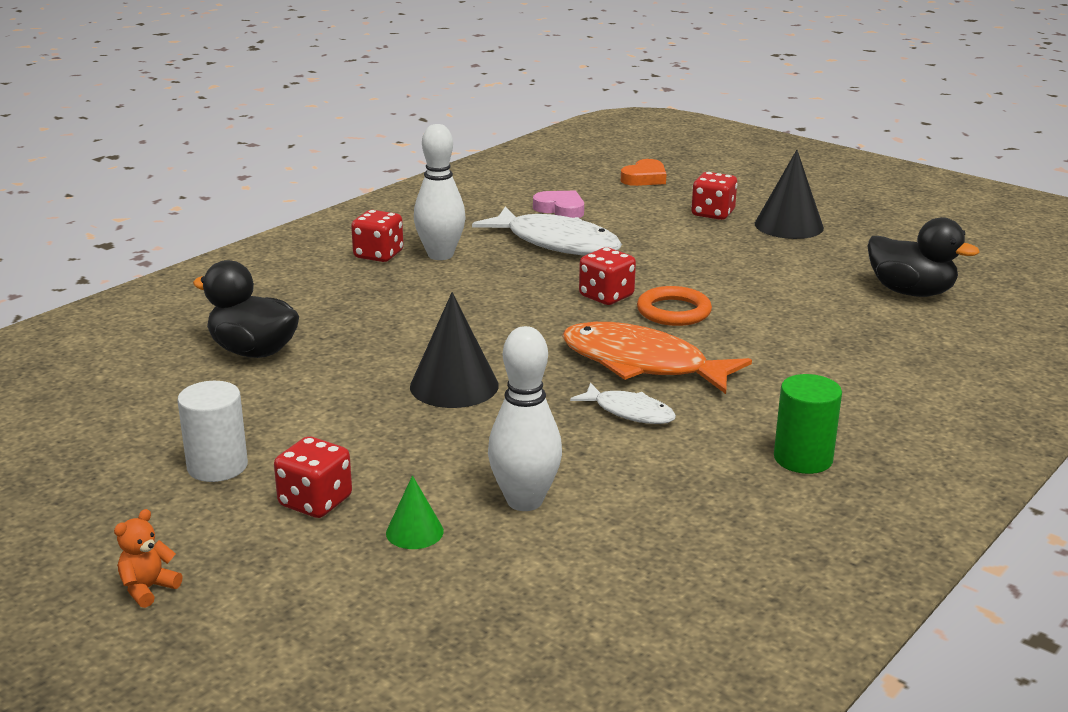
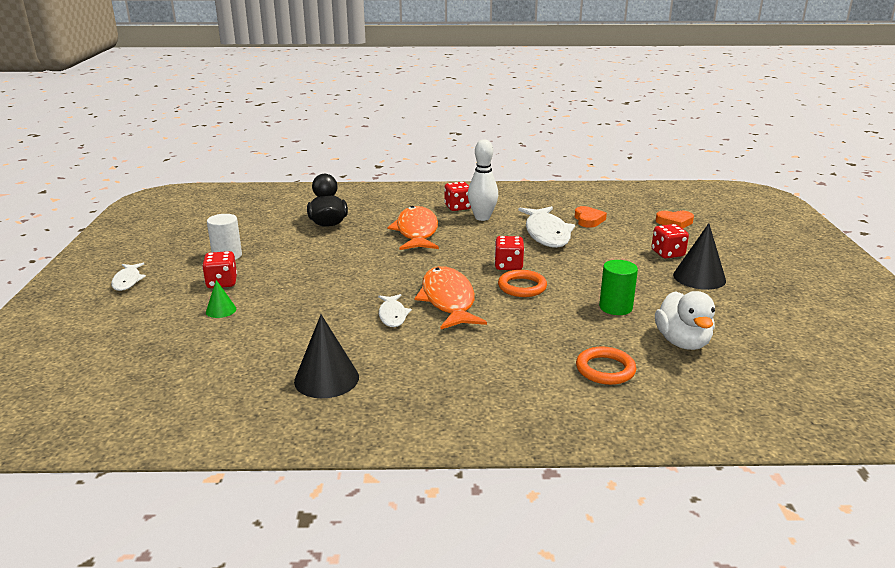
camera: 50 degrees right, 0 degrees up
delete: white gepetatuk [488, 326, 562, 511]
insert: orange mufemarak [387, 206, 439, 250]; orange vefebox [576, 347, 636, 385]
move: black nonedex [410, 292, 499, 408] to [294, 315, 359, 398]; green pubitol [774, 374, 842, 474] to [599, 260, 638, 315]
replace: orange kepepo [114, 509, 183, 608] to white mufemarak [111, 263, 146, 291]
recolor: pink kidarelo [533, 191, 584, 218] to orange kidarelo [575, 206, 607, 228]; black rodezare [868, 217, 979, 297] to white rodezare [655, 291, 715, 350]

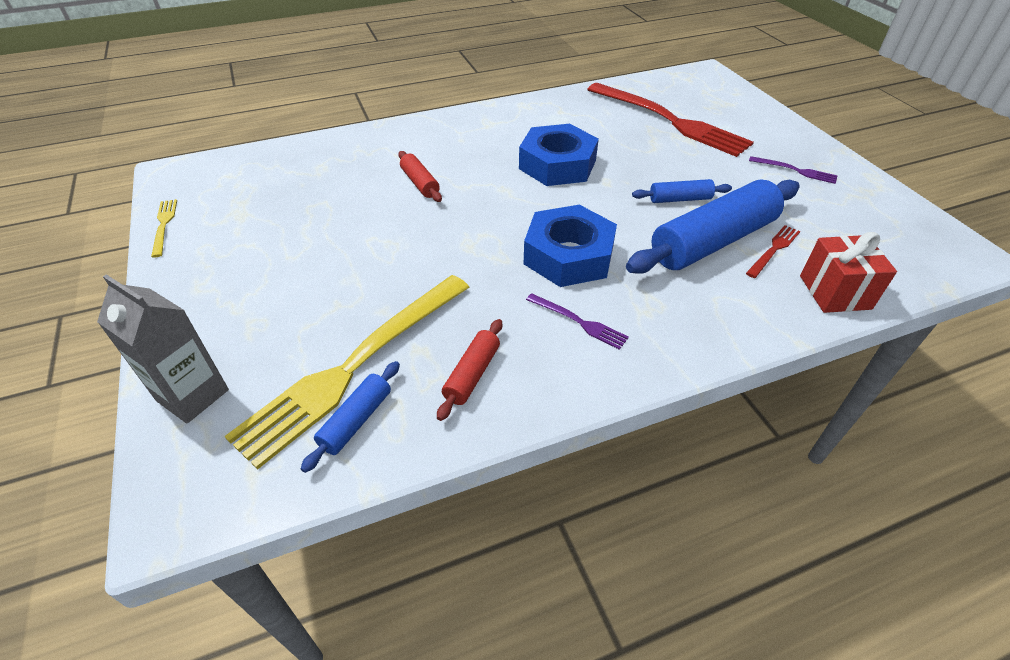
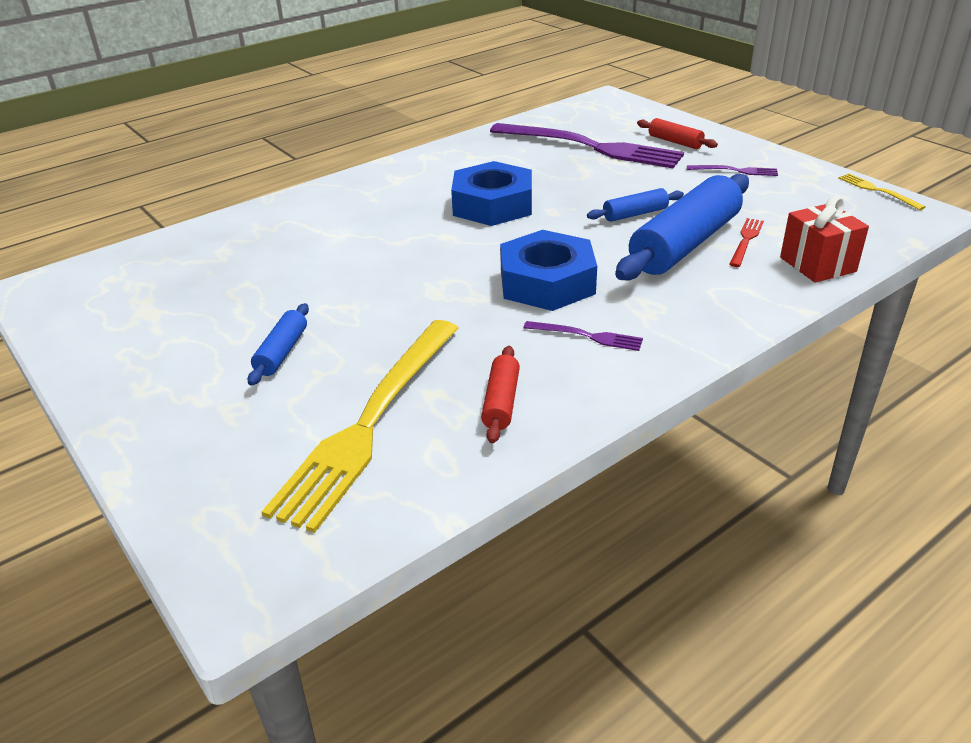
camera: 15 degrees left, 10 degrees down
delete: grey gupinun [97, 274, 229, 423]
move: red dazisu [398, 151, 442, 202] to [637, 118, 718, 149]; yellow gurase [151, 199, 177, 257] to [838, 173, 926, 210]; blue dazisu [301, 361, 400, 473] to [248, 303, 309, 386]
recolor: red gurase [587, 83, 754, 157] to purple gurase [490, 123, 684, 168]

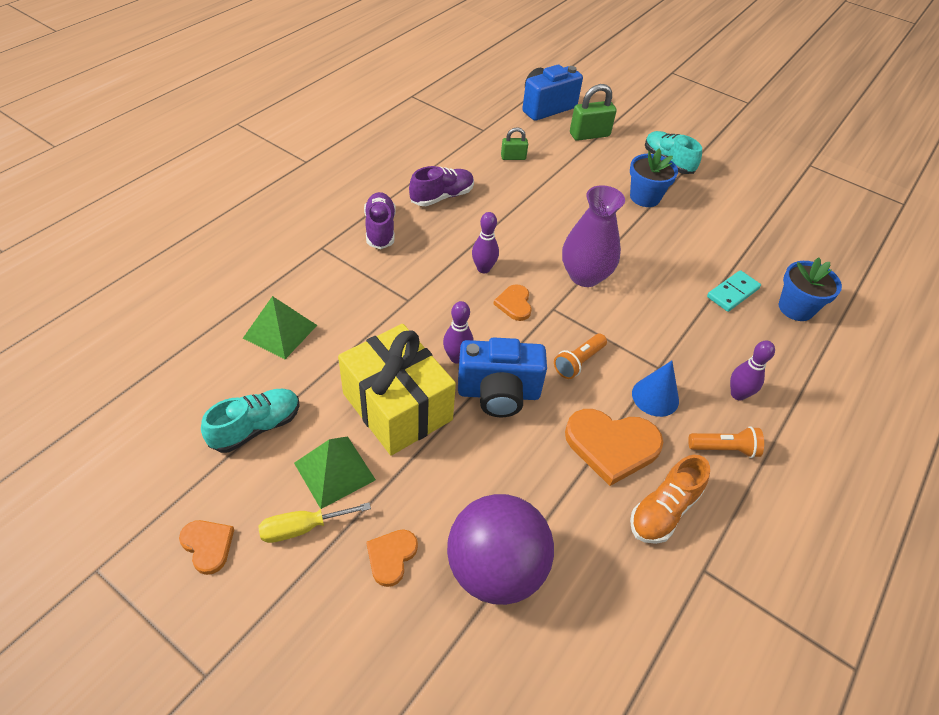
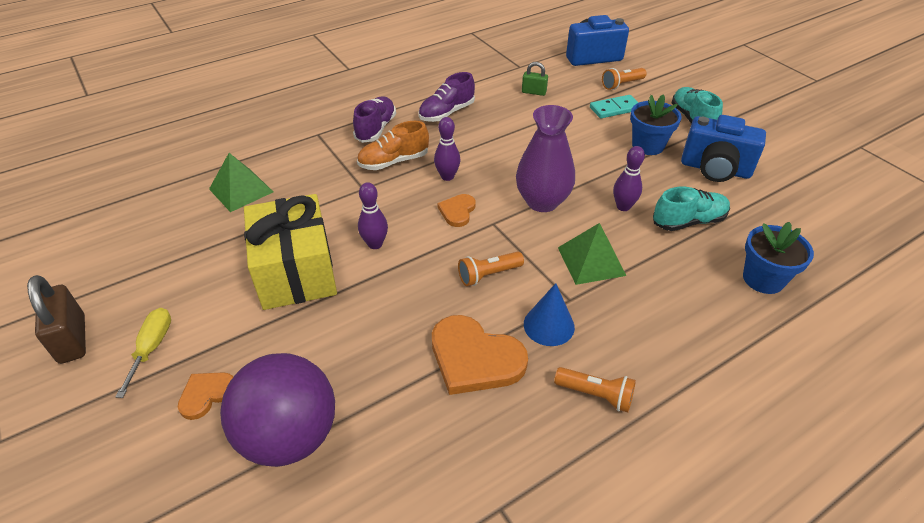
camera: 25 degrees right, 5 degrees down
move: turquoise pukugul [707, 270, 761, 312] to [590, 95, 639, 118]; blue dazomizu [458, 338, 547, 417] to [681, 115, 766, 182]; purple gepetatuk [730, 340, 775, 401] to [613, 146, 645, 211]; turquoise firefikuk [201, 389, 300, 453] to [653, 187, 730, 231]; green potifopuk [294, 436, 376, 509] to [558, 223, 626, 285]; orange firefikuk [630, 455, 710, 544] to [357, 121, 429, 170]
replace: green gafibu [570, 84, 617, 141] to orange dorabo [602, 68, 647, 90]; orange kidarelo [179, 520, 234, 575] to brown gafibu [27, 275, 86, 364]
rotate: purple firefikuk [409, 166, 474, 206] = [418, 72, 475, 122] 150 degrees clockwise; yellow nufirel [259, 502, 371, 543] = [116, 308, 171, 398] 90 degrees clockwise

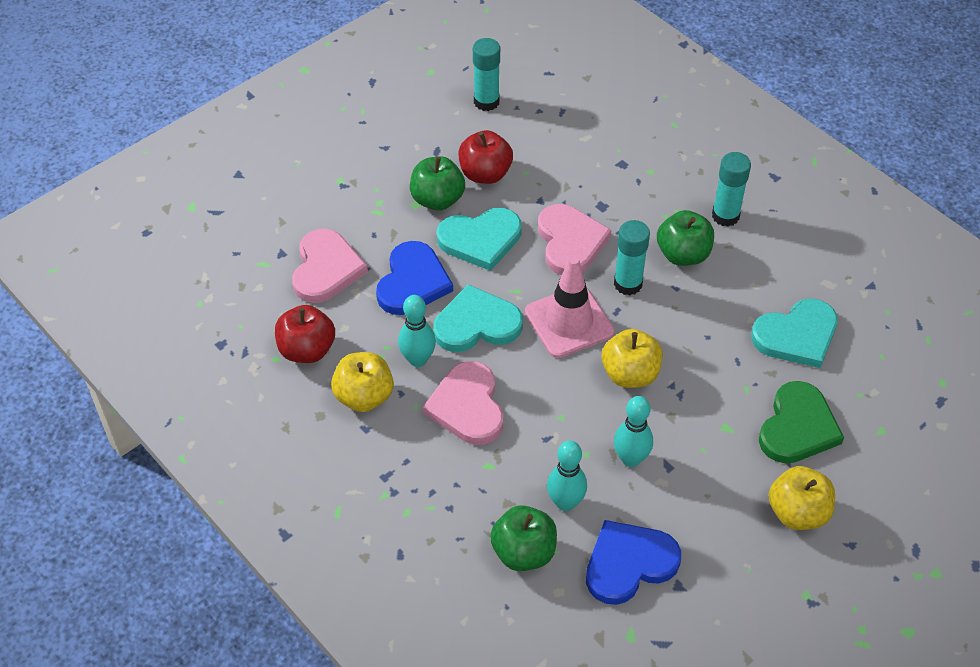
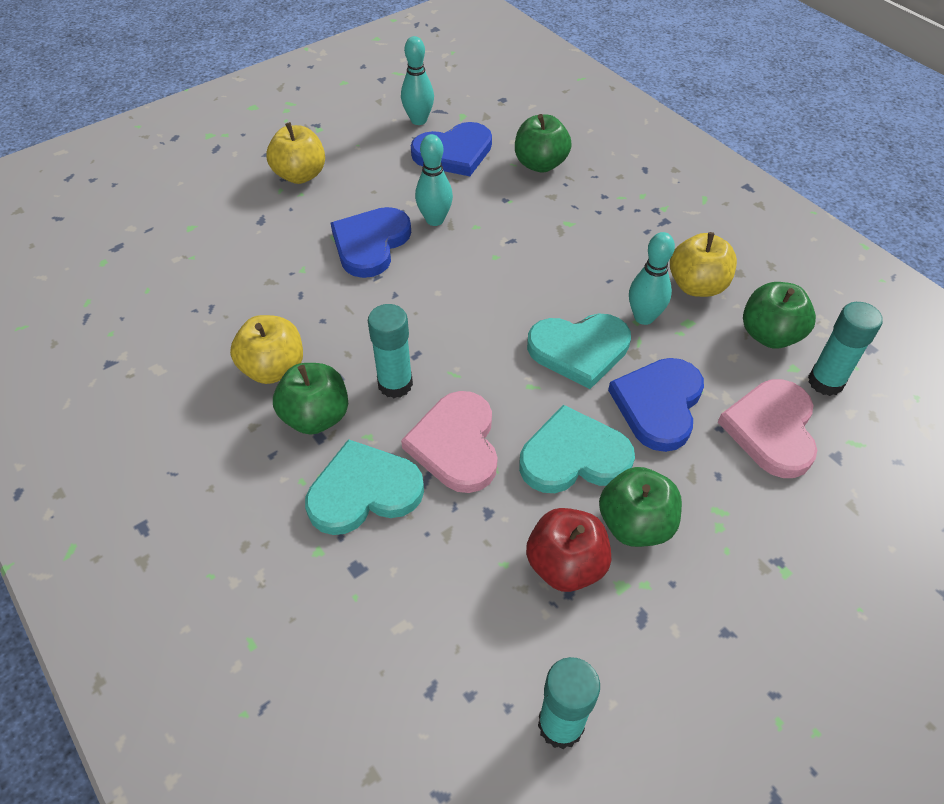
camera: 175 degrees left, 0 degrees up
delete: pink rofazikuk [525, 256, 614, 358]; pink kidarelo [423, 361, 504, 445]; green kidarelo [759, 381, 844, 463]
insert: blue kidarelo [331, 207, 411, 278]
move: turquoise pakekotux [712, 152, 751, 227] to [808, 302, 883, 396]; turquoise kidarelo [751, 298, 838, 368] to [305, 439, 424, 535]; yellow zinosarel [601, 329, 663, 388] to [230, 315, 303, 384]; turquoise gepetatuk [547, 441, 587, 511] to [401, 36, 434, 125]
recolor: red zinosarel [275, 305, 335, 363] to green zinosarel [743, 282, 816, 348]

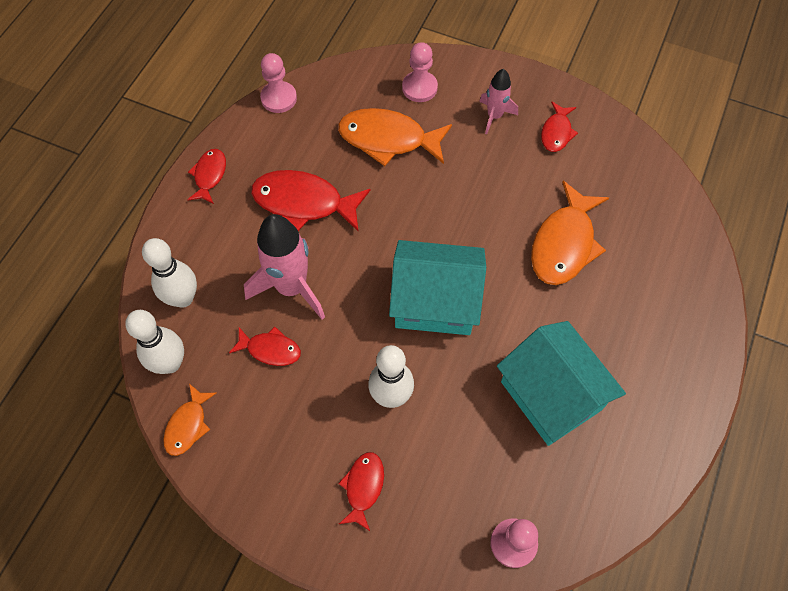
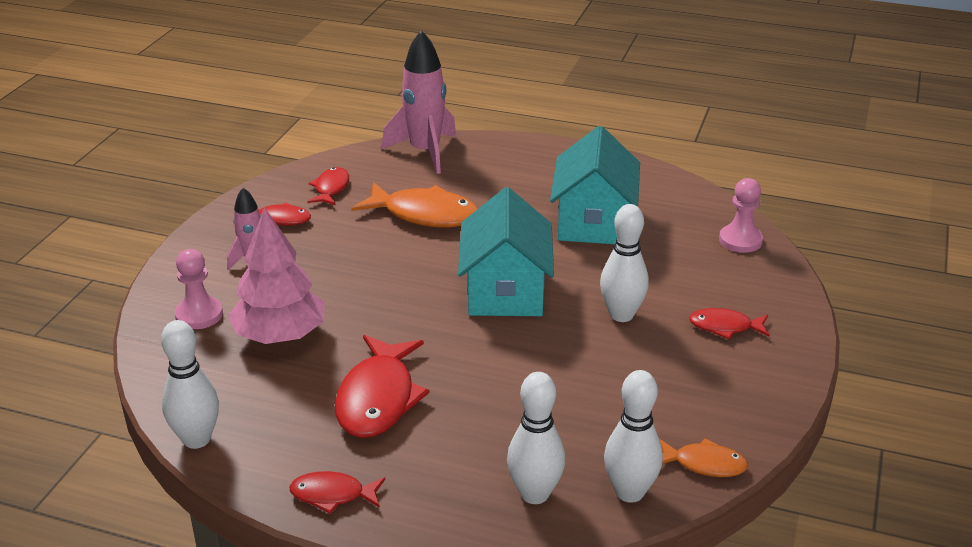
camera: 95 degrees left, 30 degrees down
move: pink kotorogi [244, 214, 325, 320] to [382, 30, 456, 174]; red mufemarak [229, 326, 301, 366] to [308, 167, 349, 205]
replace: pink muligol [260, 53, 297, 113] to white gepetatuk [161, 320, 219, 449]; orange mufemarak [338, 108, 452, 166] to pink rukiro [228, 207, 325, 344]
rotate: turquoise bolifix [497, 321, 626, 446] = [550, 126, 640, 244] 45 degrees counterclockwise

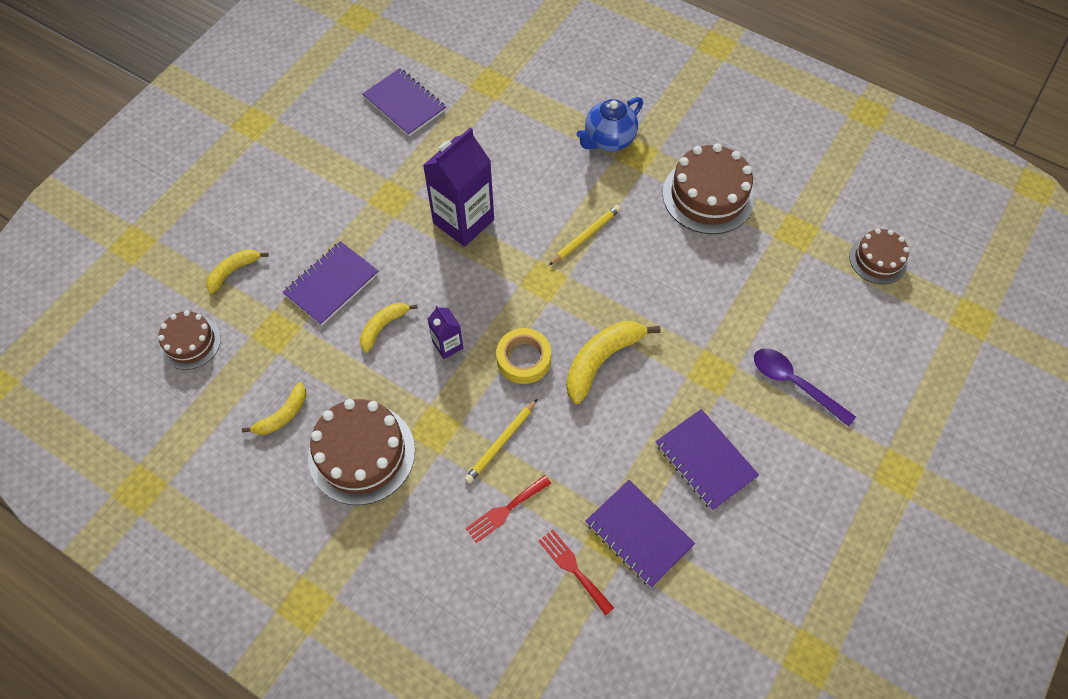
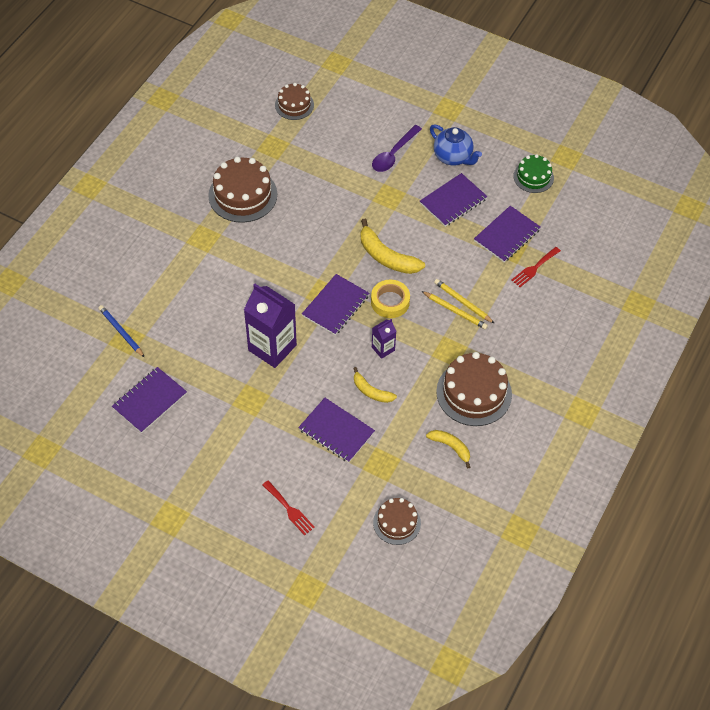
camera: 95 degrees left, 5 degrees down
delete: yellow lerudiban [206, 249, 269, 294]
insert: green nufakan [513, 154, 554, 193]; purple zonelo [302, 274, 369, 335]; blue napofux [98, 305, 145, 358]
move: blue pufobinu [577, 97, 643, 151] to [430, 124, 482, 166]; yellow napofux [549, 205, 621, 265] to [434, 279, 495, 324]; red gurase [465, 475, 551, 543] to [263, 480, 315, 536]

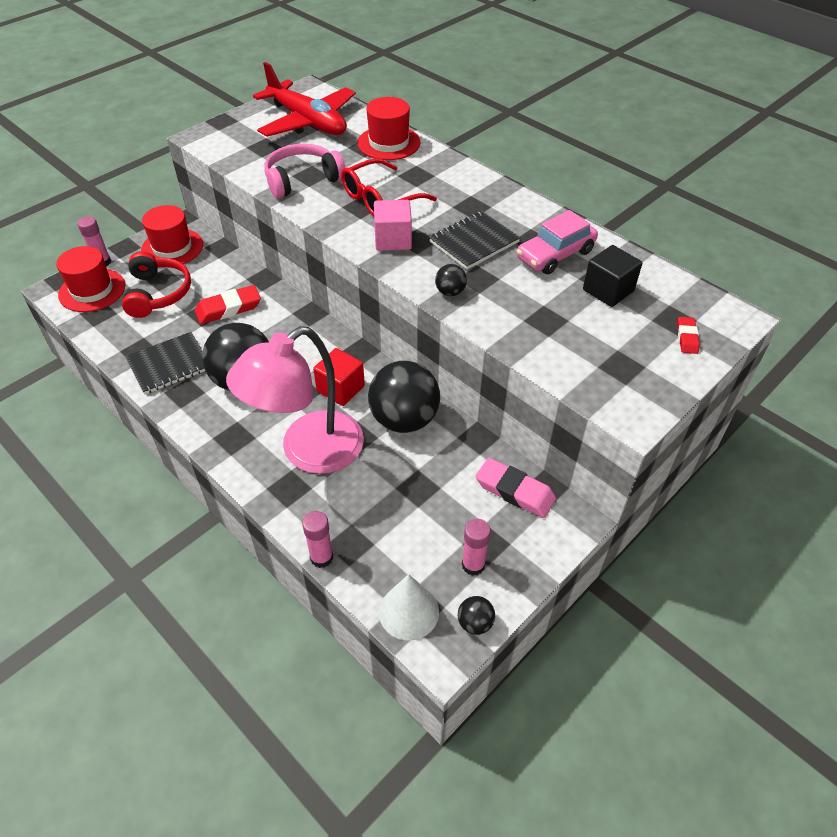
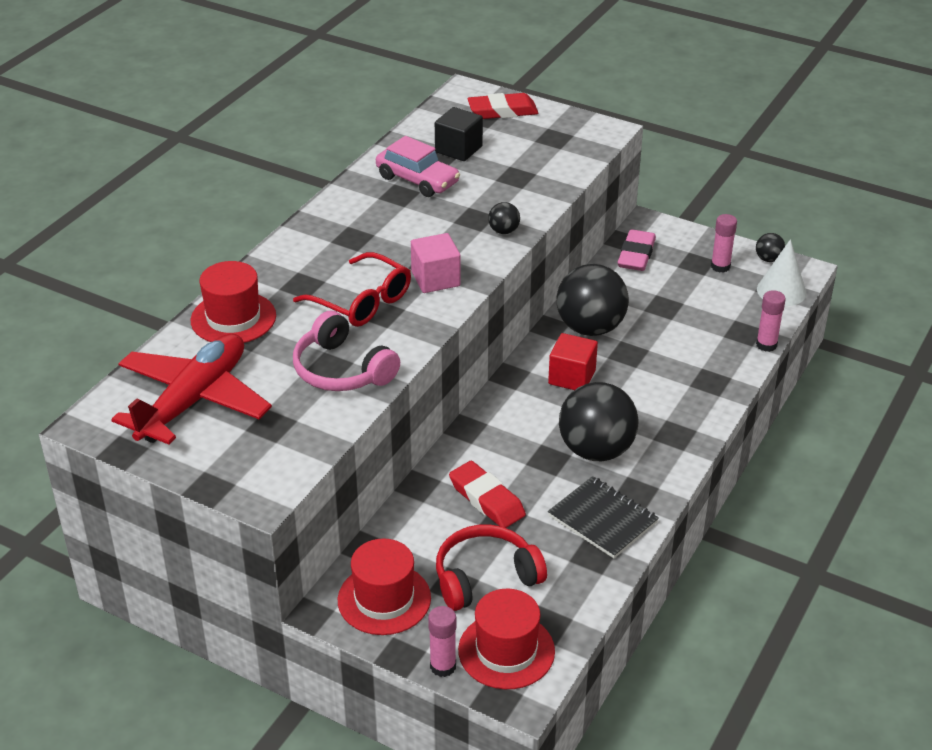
camera: 105 degrees left, 10 degrees down
delete: black zonelo [429, 211, 521, 270]; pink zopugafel [226, 326, 364, 474]
resize: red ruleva [677, 317, 700, 354] = [468, 93, 538, 119] x1.81

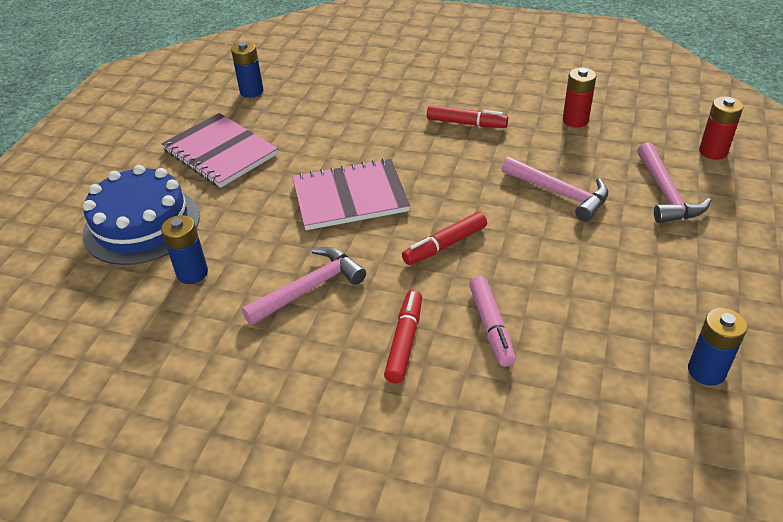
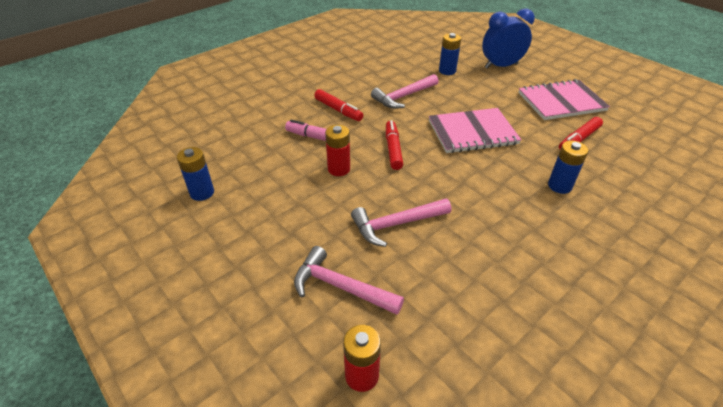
camera: 120 degrees right, 0 degrees up
move: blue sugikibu [231, 42, 263, 98] to [548, 141, 588, 194]; red sugikibu [563, 67, 596, 127] to [325, 125, 350, 176]; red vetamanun [427, 105, 508, 128] to [559, 117, 603, 149]
replace: blue nufakan [82, 165, 200, 265] to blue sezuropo [482, 9, 535, 69]
rotate: pink zonelo [292, 158, 410, 230] = [429, 108, 521, 153] 60 degrees clockwise; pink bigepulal [242, 247, 366, 325] = [371, 74, 439, 109] 60 degrees clockwise

